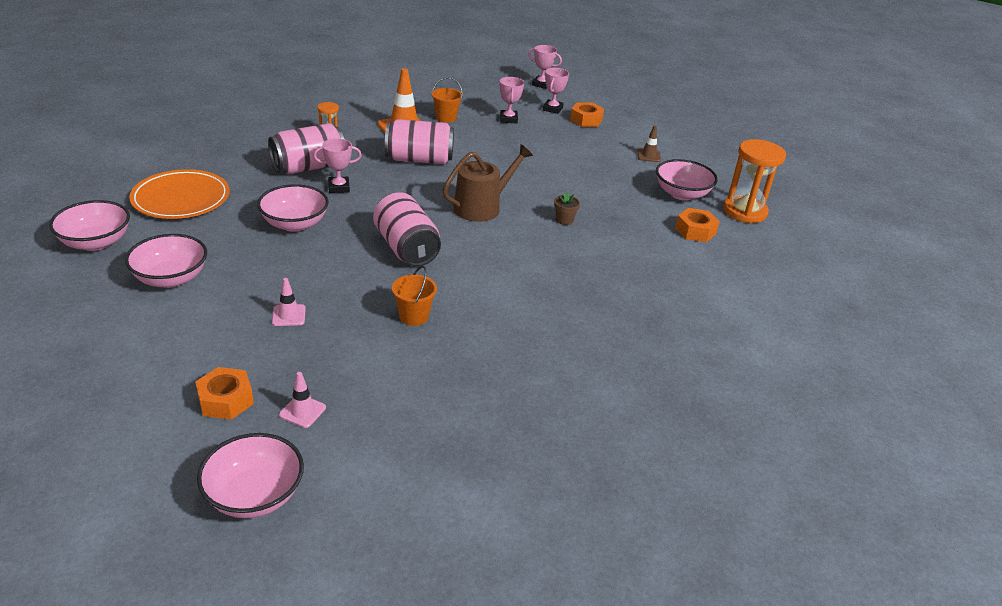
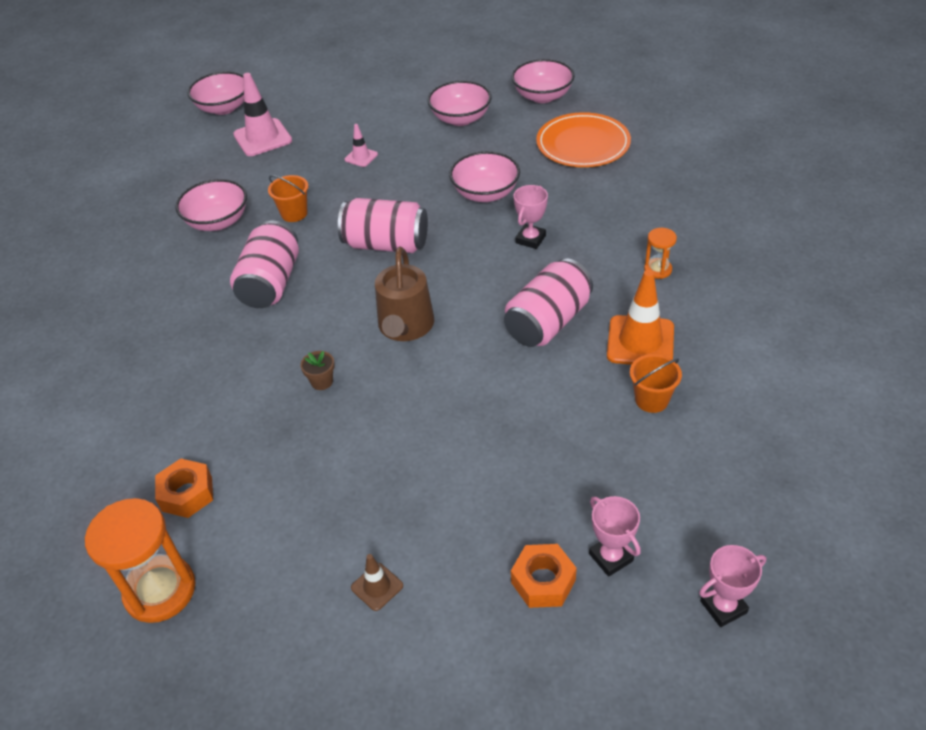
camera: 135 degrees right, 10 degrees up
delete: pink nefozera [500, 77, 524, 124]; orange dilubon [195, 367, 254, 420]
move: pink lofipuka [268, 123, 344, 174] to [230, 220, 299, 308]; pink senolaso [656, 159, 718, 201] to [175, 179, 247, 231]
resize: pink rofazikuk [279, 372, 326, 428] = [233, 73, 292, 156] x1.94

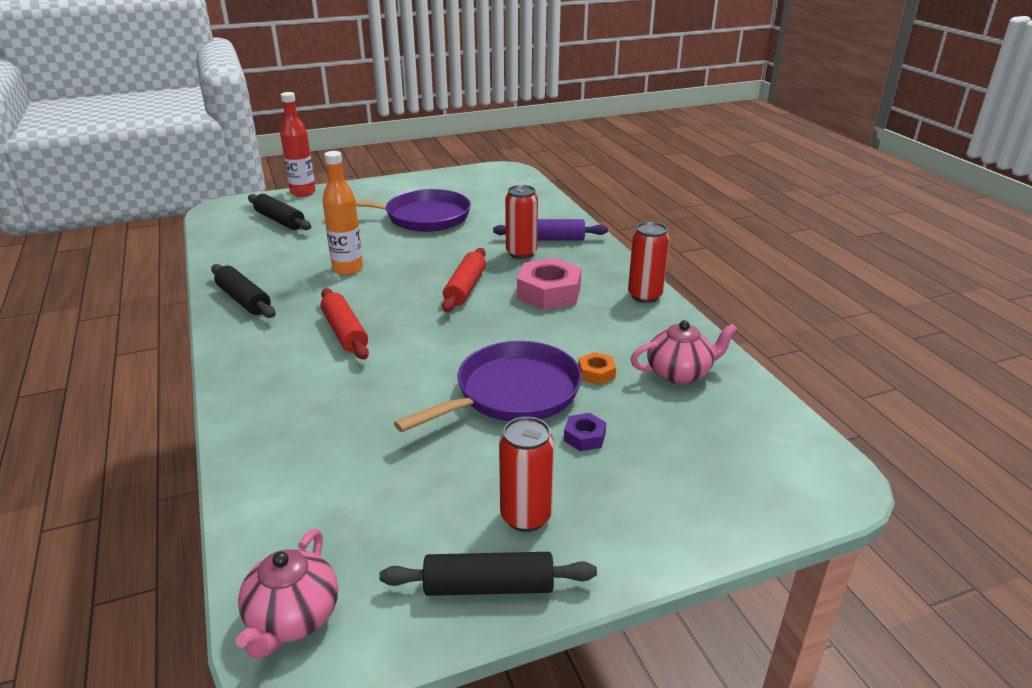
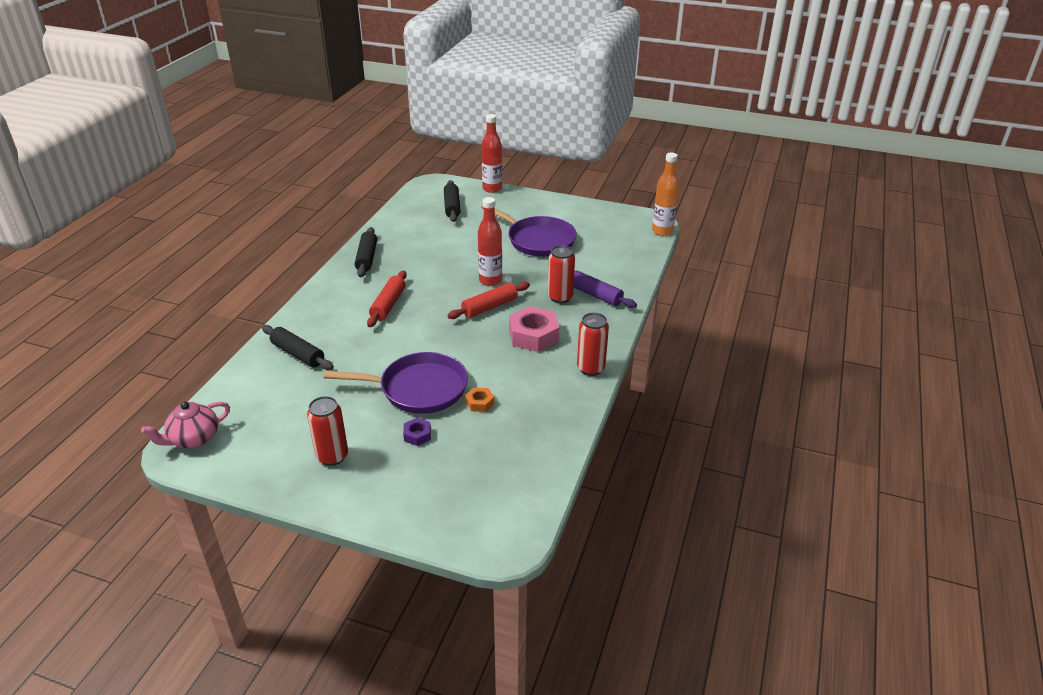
camera: 40 degrees right, 5 degrees up
delete: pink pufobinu [631, 320, 738, 384]
insert: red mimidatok [478, 197, 502, 286]
move: orange mimidatok [322, 151, 363, 275] to [652, 153, 679, 236]; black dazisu [379, 552, 597, 596] to [262, 325, 334, 370]

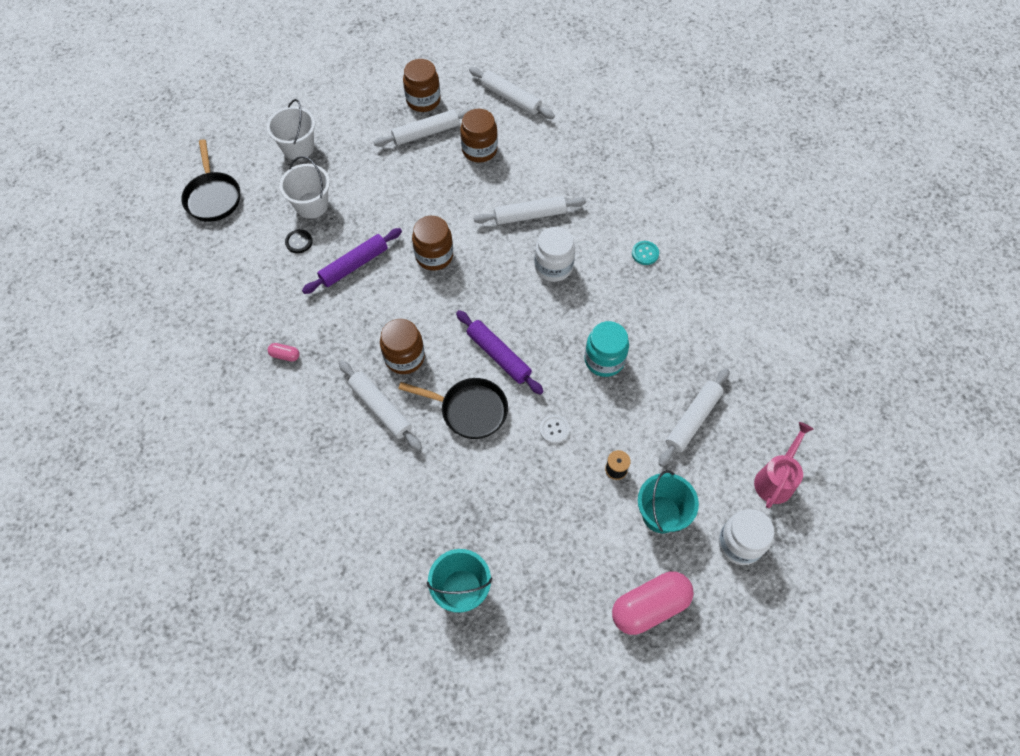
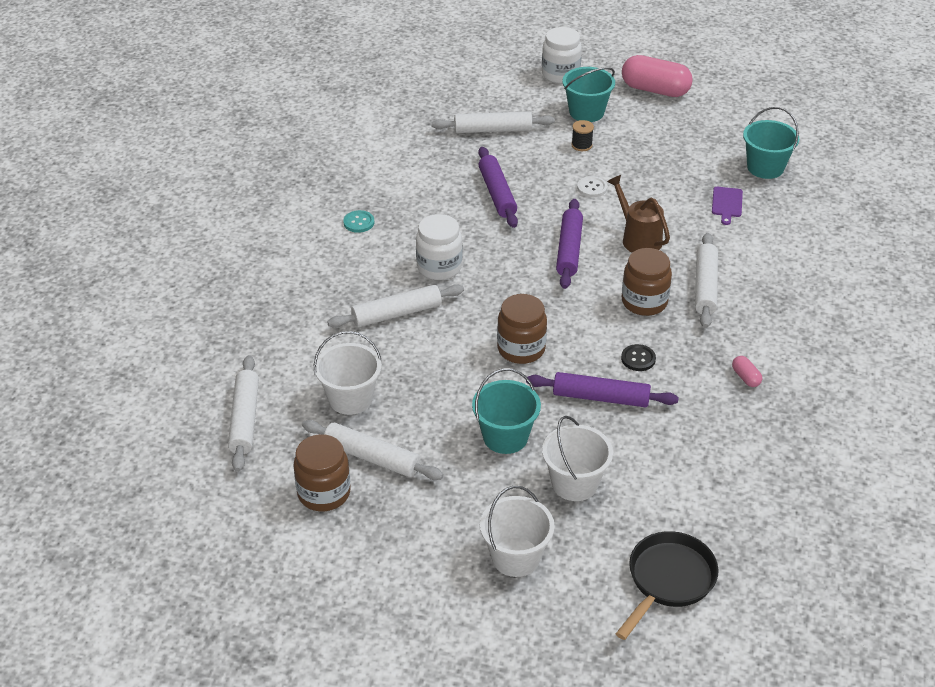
camera: 130 degrees left, 20 degrees down
delete: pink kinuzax [754, 422, 814, 508]
insert: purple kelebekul [712, 187, 743, 225]; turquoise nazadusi [472, 368, 541, 454]
move: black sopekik [285, 229, 313, 253] to [621, 344, 656, 371]
replace: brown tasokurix [460, 109, 498, 163] to white nazadusi [314, 331, 381, 415]; turquoise tasokurix [584, 321, 629, 377] to purple dazisu [478, 147, 518, 228]; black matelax [398, 378, 508, 439] to brown kinuzax [607, 175, 670, 253]
rotate: white dazisu [474, 196, 586, 225] = [327, 284, 464, 328] 60 degrees counterclockwise

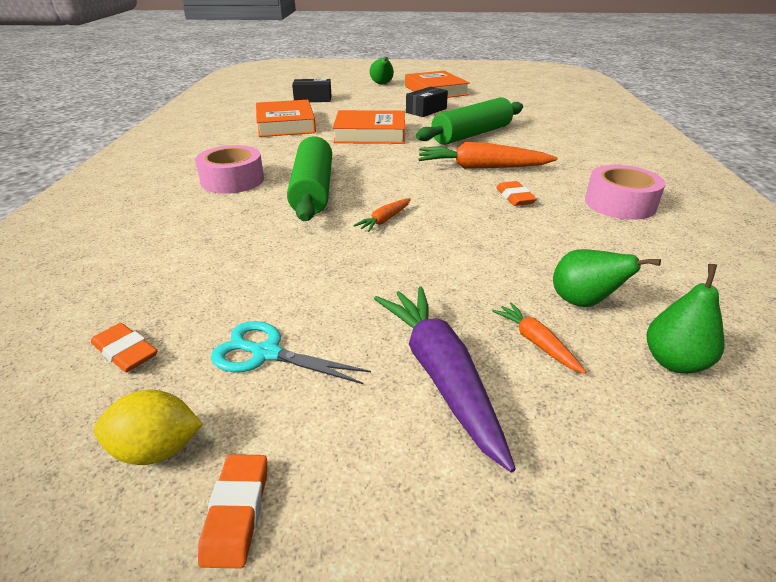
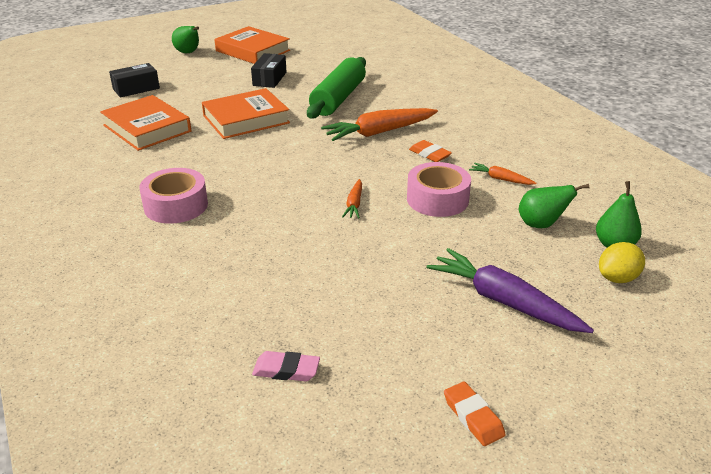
camera: 30 degrees left, 0 degrees up
delete: green dazisu [287, 136, 332, 221]; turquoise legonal [211, 321, 371, 384]
move: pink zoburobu [585, 165, 665, 220] to [407, 162, 471, 217]; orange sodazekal [492, 302, 586, 374] to [469, 163, 536, 185]; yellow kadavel [94, 390, 203, 465] to [599, 242, 645, 283]
recolor: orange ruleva [91, 323, 157, 372] to pink ruleva [252, 351, 320, 381]

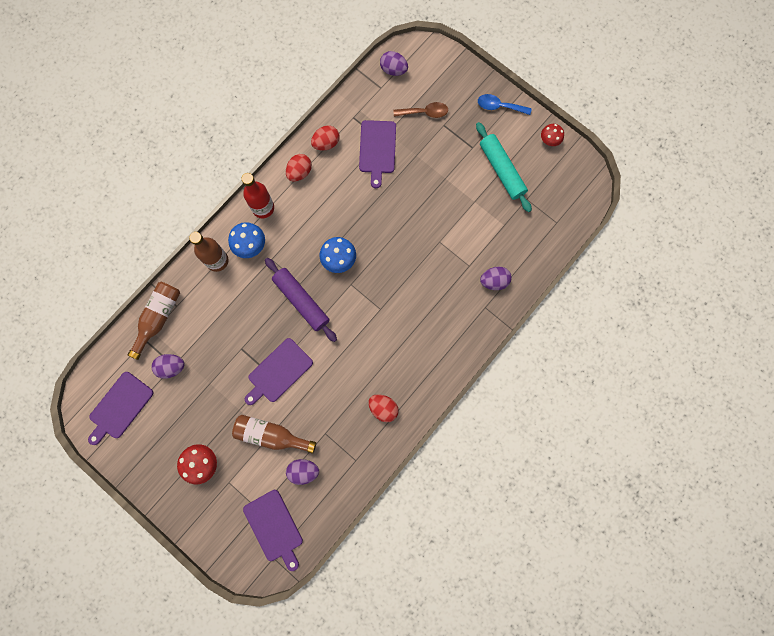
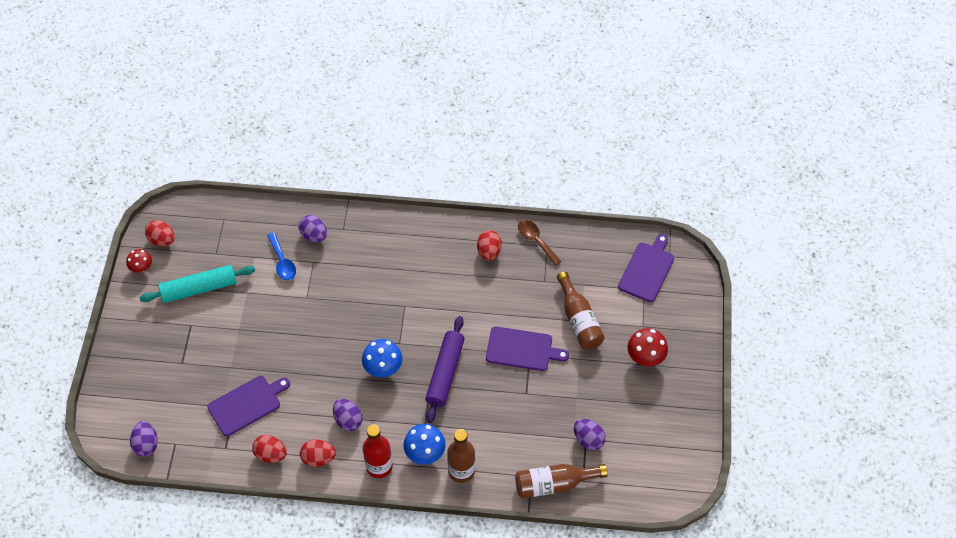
camera: 125 degrees left, 20 degrees down
delete: purple kelebekul [88, 372, 153, 445]
insert: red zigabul [145, 220, 175, 246]
move: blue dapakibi [478, 94, 532, 115] to [267, 232, 296, 280]; brown dapakibi [394, 102, 448, 118] to [518, 220, 561, 266]; purple zigabul [286, 459, 319, 485] to [333, 399, 363, 431]
rotate: turquoise dazisu [476, 122, 532, 212] = [139, 265, 255, 303] 45 degrees clockwise

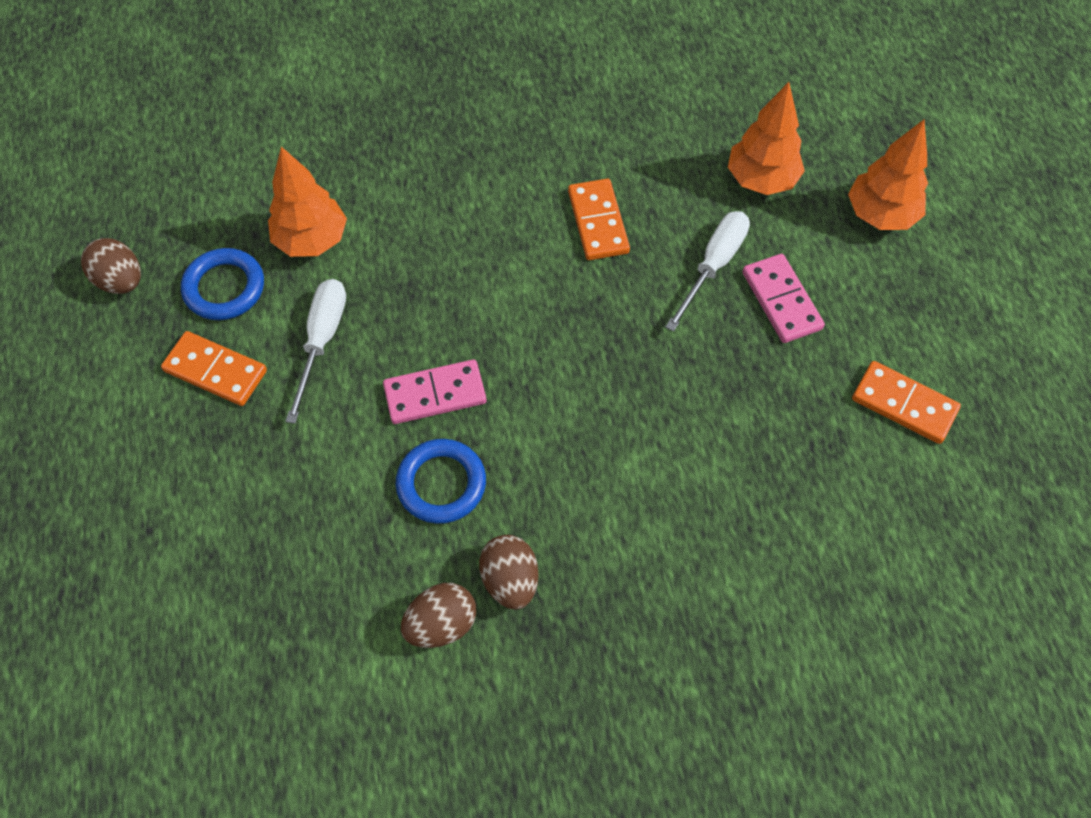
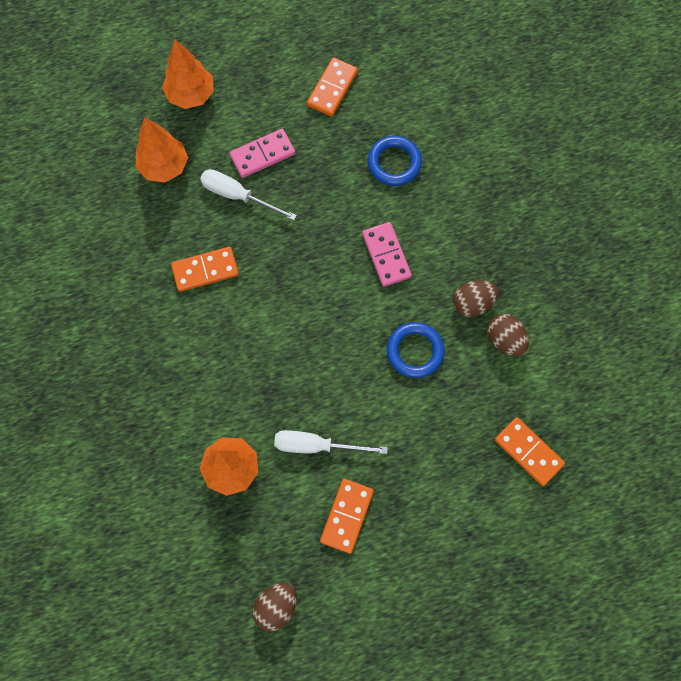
camera: 95 degrees left, 10 degrees up
insert: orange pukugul [495, 417, 565, 486]
move: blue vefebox [181, 248, 264, 320] to [368, 136, 422, 186]; pink pukugul [383, 360, 486, 424] to [362, 222, 412, 287]

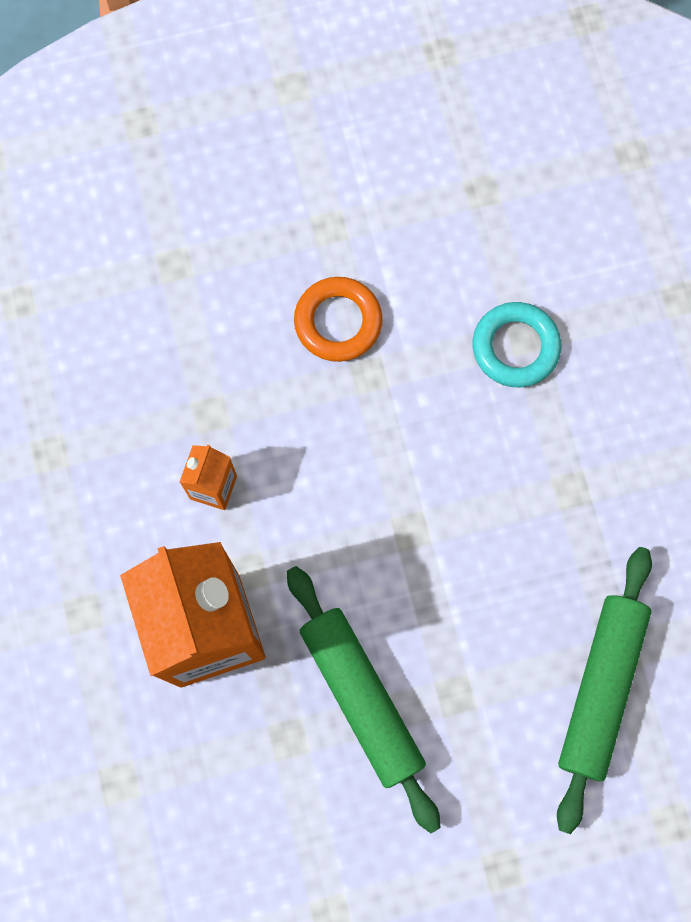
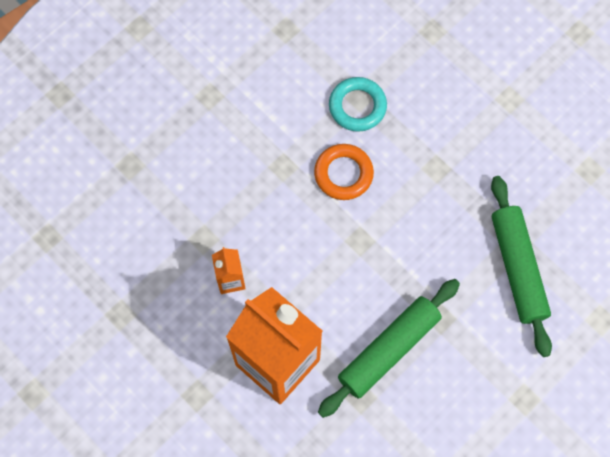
camera: 30 degrees left, 5 degrees down
move: orange vefebox [294, 277, 383, 362] to [314, 144, 374, 200]
rotate: green dazisu [287, 566, 441, 833] = [318, 279, 460, 418] 75 degrees counterclockwise

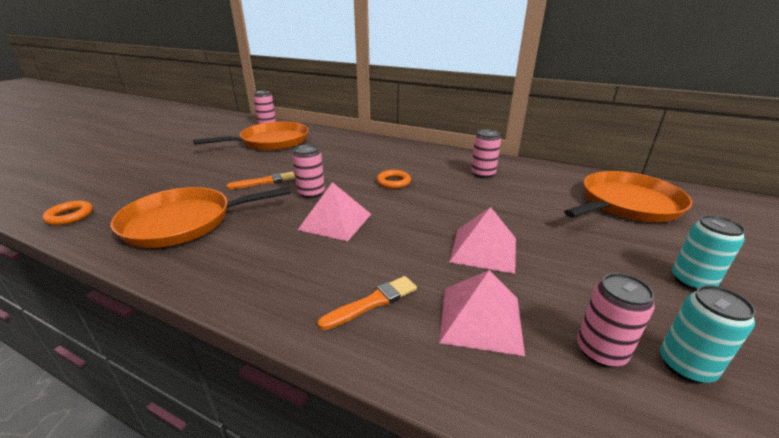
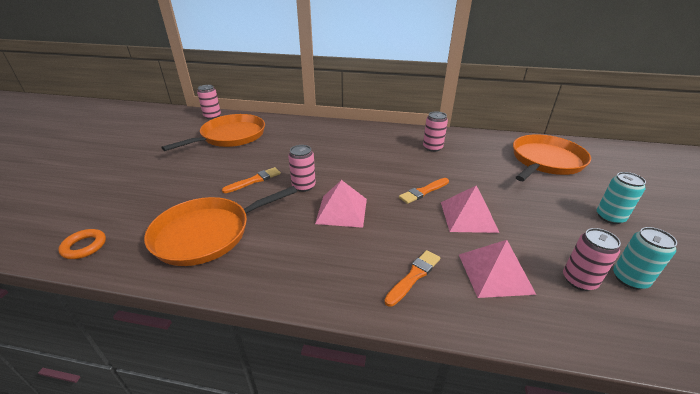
camera: 15 degrees left, 5 degrees up
delete: orange vefebox [377, 170, 411, 189]
insert: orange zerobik [399, 178, 449, 204]

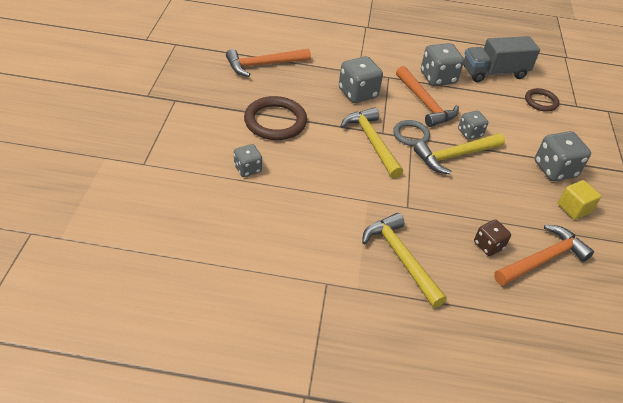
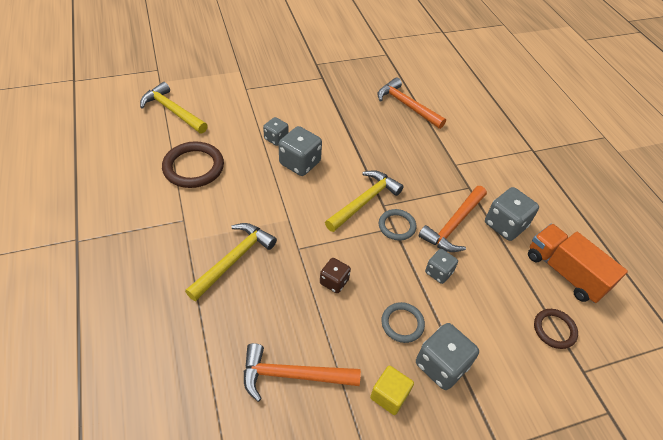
camera: 65 degrees right, 5 degrees up
insert: grey vefebox [381, 302, 425, 343]
move: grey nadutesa [339, 56, 383, 103] to [279, 126, 322, 176]; brown vefebox [244, 96, 307, 140] to [162, 141, 224, 188]; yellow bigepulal [414, 133, 505, 174] to [140, 82, 208, 134]; brown nadutesa [474, 220, 511, 256] to [320, 258, 351, 293]
recolor: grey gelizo [463, 36, 540, 82] to orange gelizo [528, 224, 628, 303]
rotate: orange bigepulal [494, 225, 594, 286] = [244, 343, 361, 402] 150 degrees clockwise

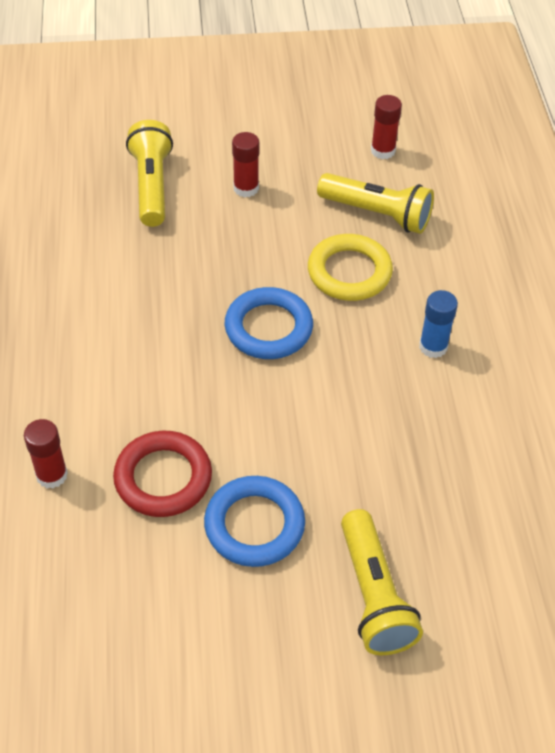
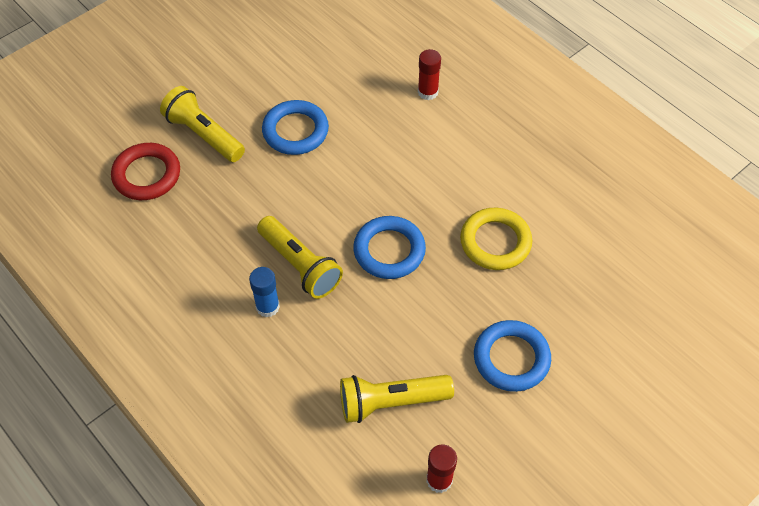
camera: 145 degrees right, 5 degrees up
move: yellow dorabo [126, 120, 173, 227] to [257, 216, 343, 299]; yellow vefebox [308, 234, 393, 301] to [460, 208, 532, 270]; red vefebox [113, 431, 212, 517] to [111, 143, 180, 200]
replace: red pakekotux [232, 132, 260, 197] to blue vefebox [474, 320, 551, 392]

